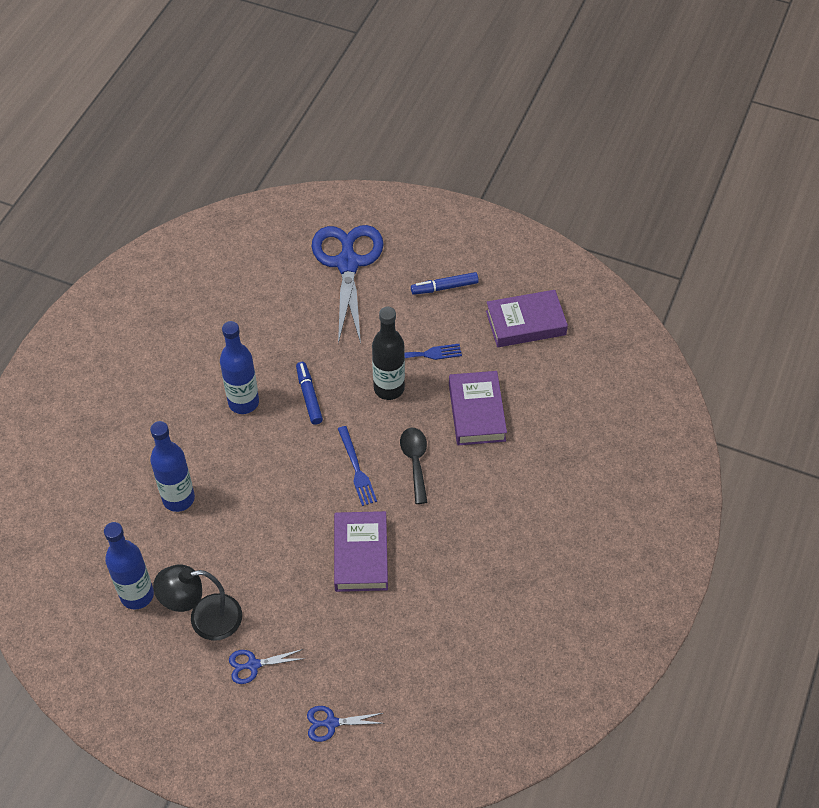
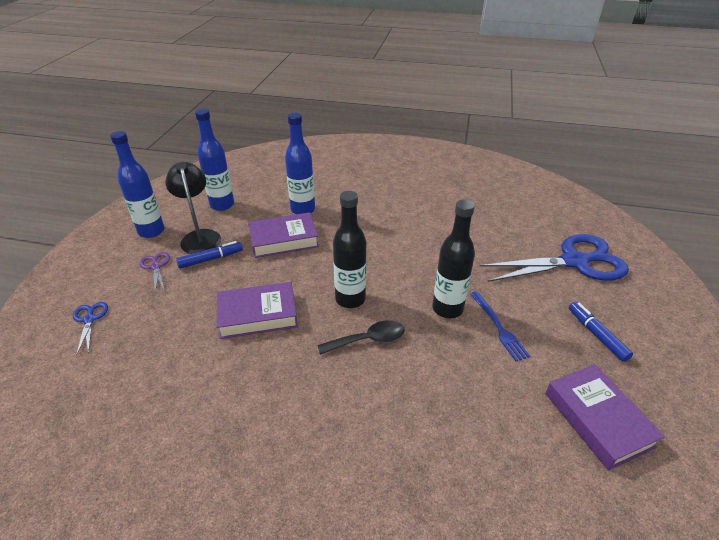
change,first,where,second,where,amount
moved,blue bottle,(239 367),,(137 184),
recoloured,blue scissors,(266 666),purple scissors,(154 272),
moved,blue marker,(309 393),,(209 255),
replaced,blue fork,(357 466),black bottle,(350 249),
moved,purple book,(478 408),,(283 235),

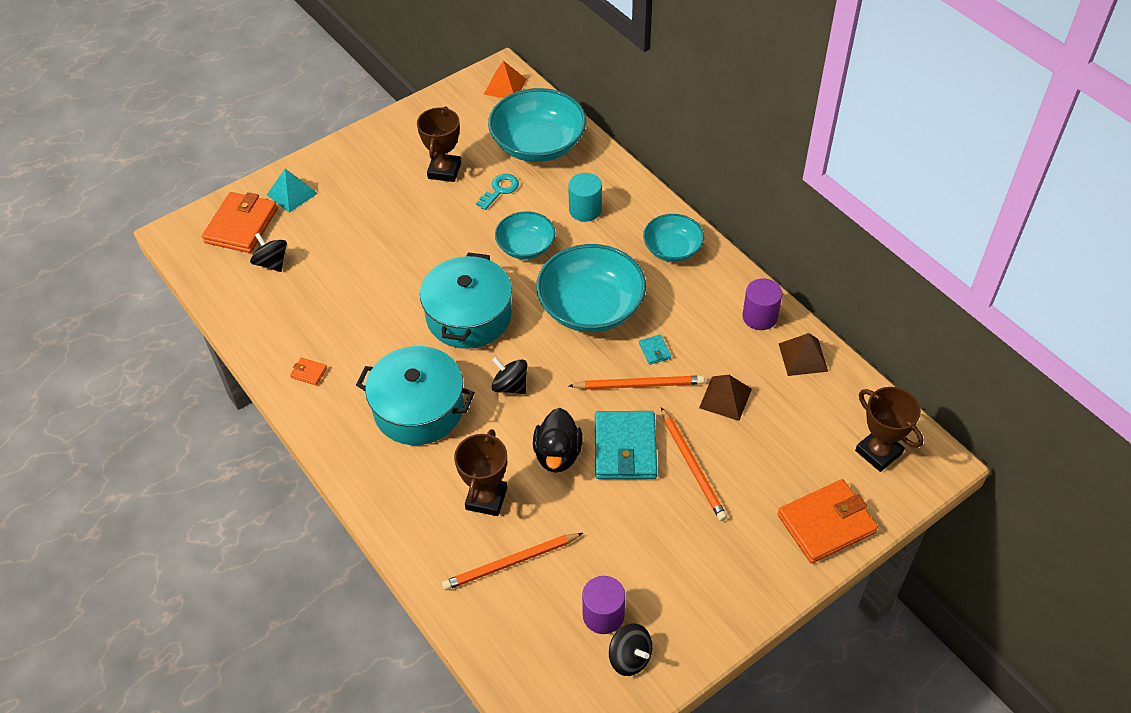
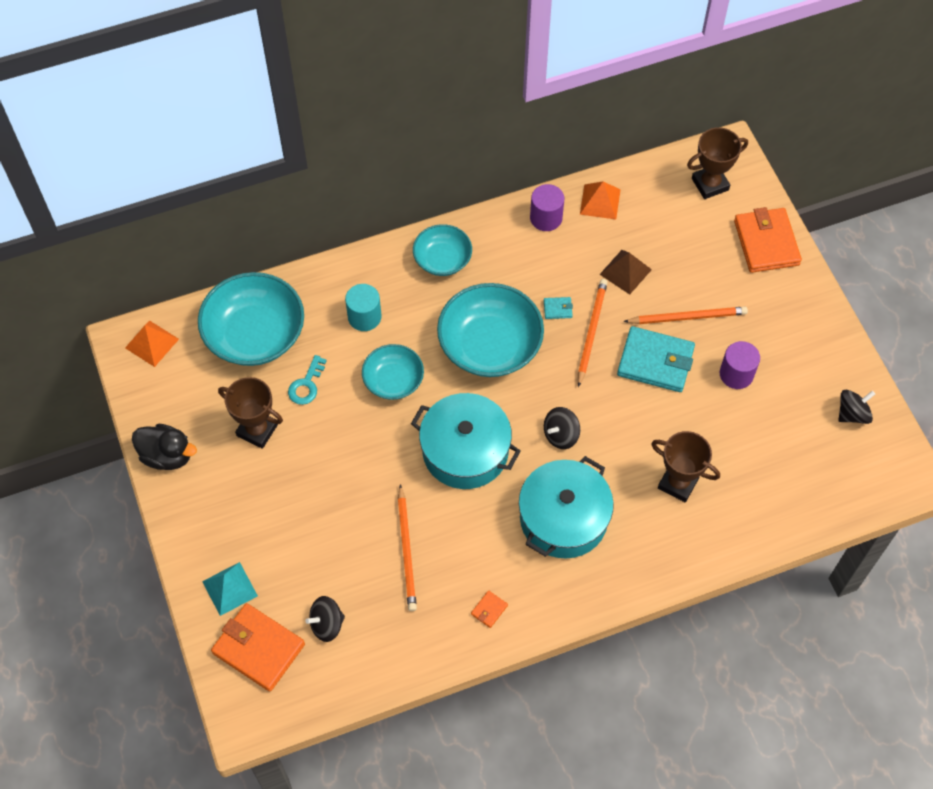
change,first,where,second,where,amount
moved,orange pencil,(512 561),,(407 547),
turned,turquoise key,(497 192),,(307 380),120 degrees counterclockwise
moved,black duck,(558 440),,(164 447),
moved,purple cylinder,(603 605),,(739 365),
recoloured,brown pyramid,(803 354),orange pyramid,(600 200),

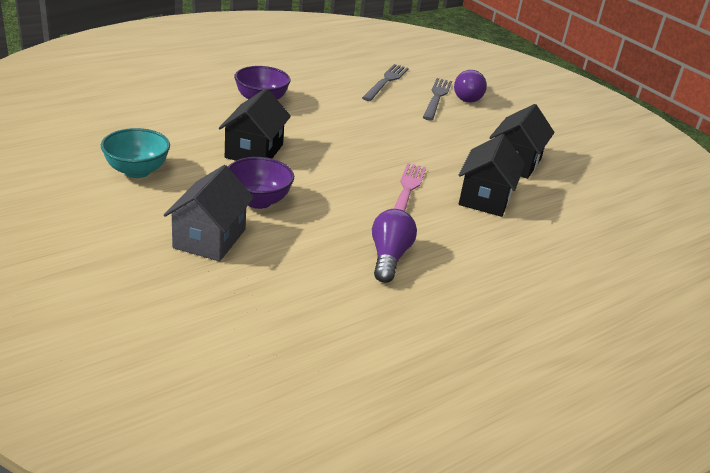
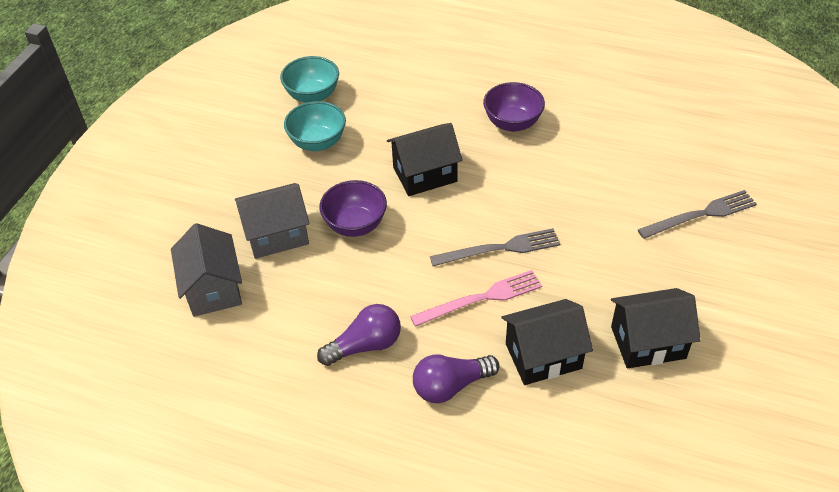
change,first,where,second,where,amount
moved,grey fork,(385 82),,(495 247),
moved,purple light bulb,(470 86),,(456 378),
added,,,grey house,(206 270),
added,,,turquoise bowl,(309 79),

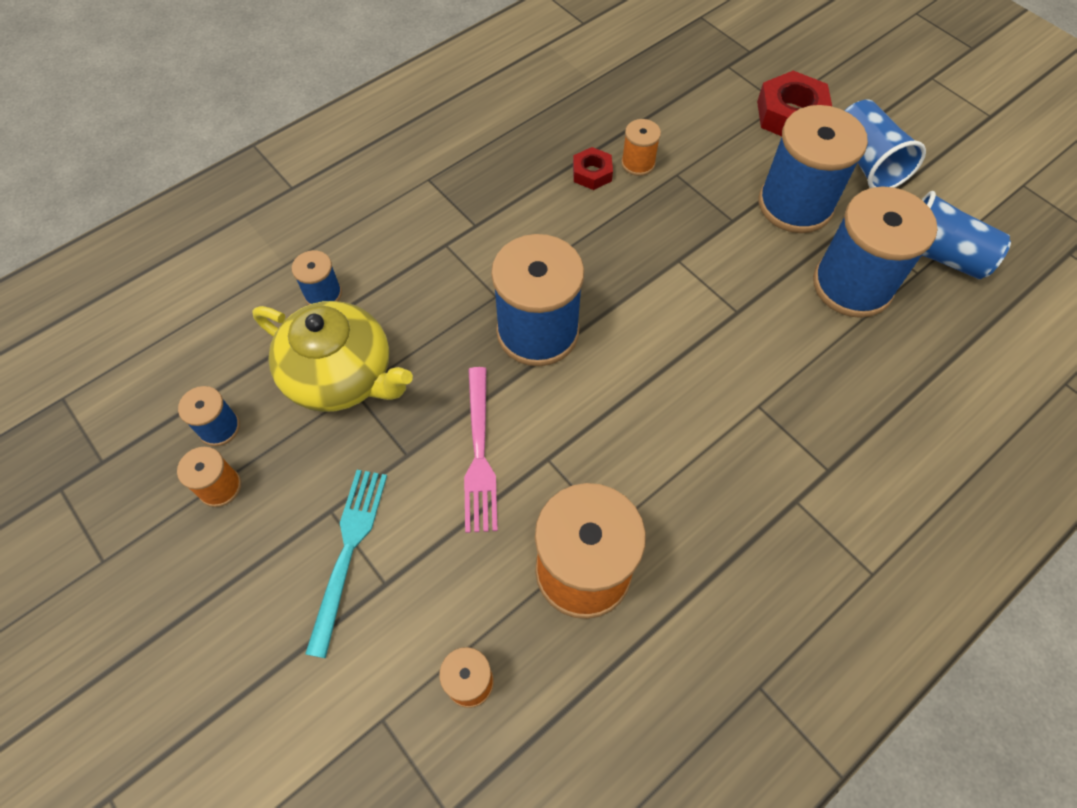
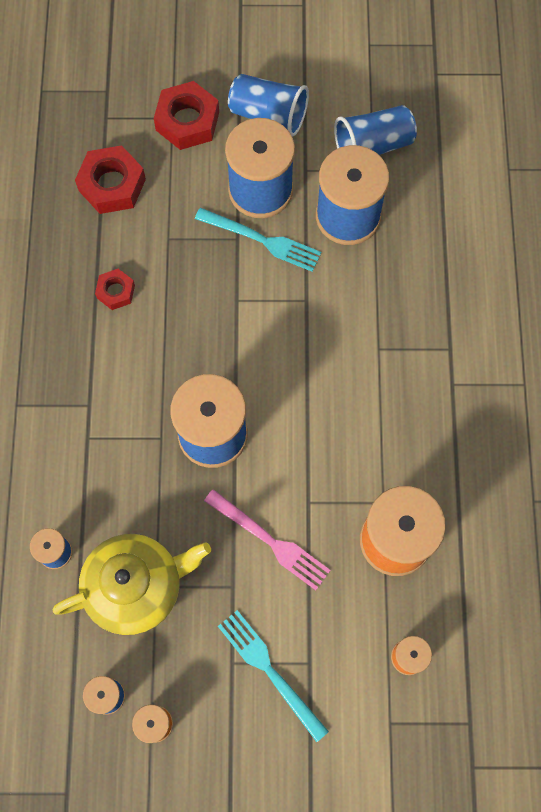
change,first,where,second,where,amount
removed,orange spool,(641 147),,,
added,,,red nut,(110 179),
added,,,turquoise fork,(258 240),

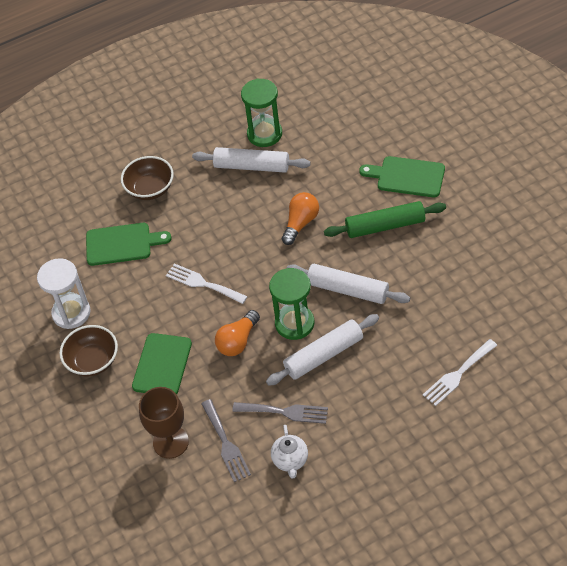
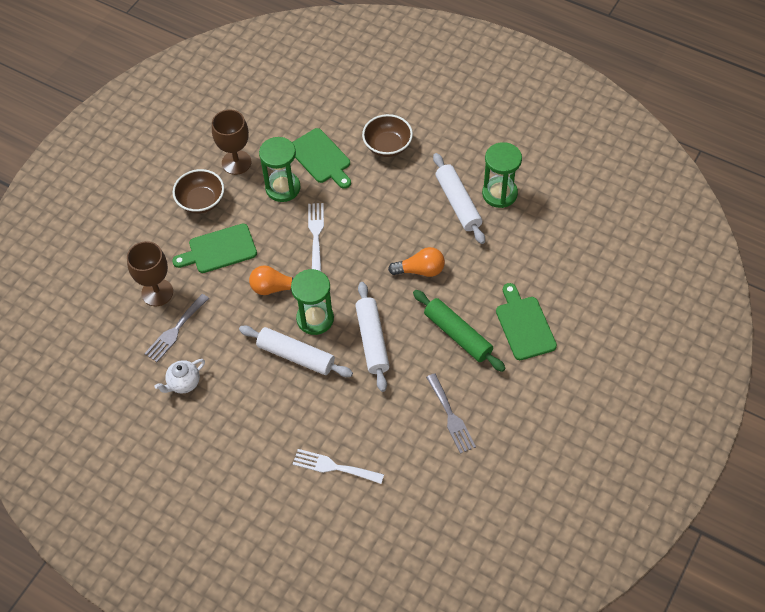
change,first,where,second,where,amount
replaced,white hourglass,(64 293),brown goblet,(231 142),
moved,grey fork,(280 413),,(451 413),
added,,,green hourglass,(279 169),

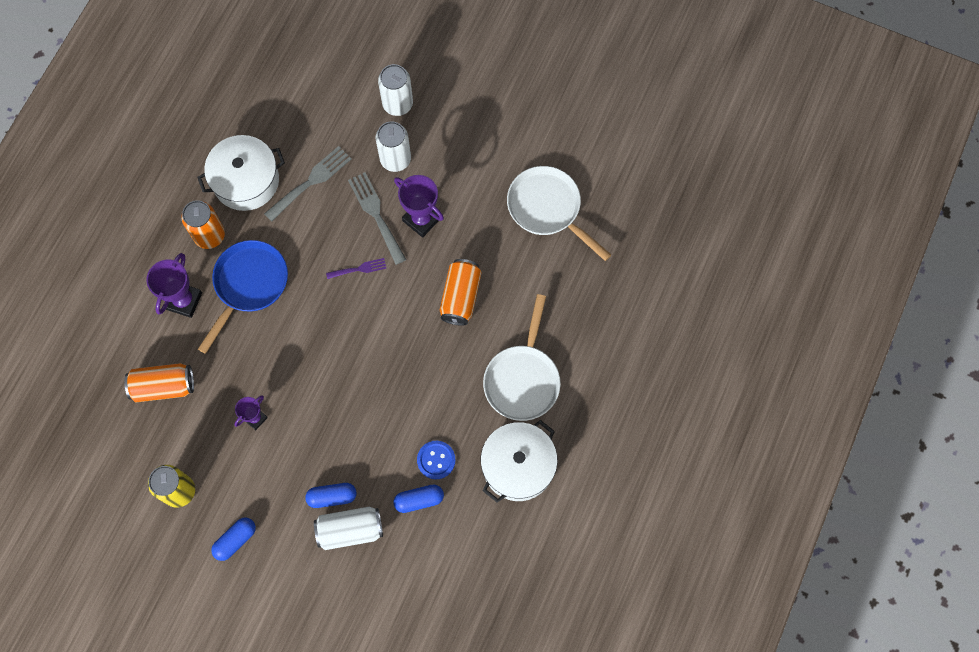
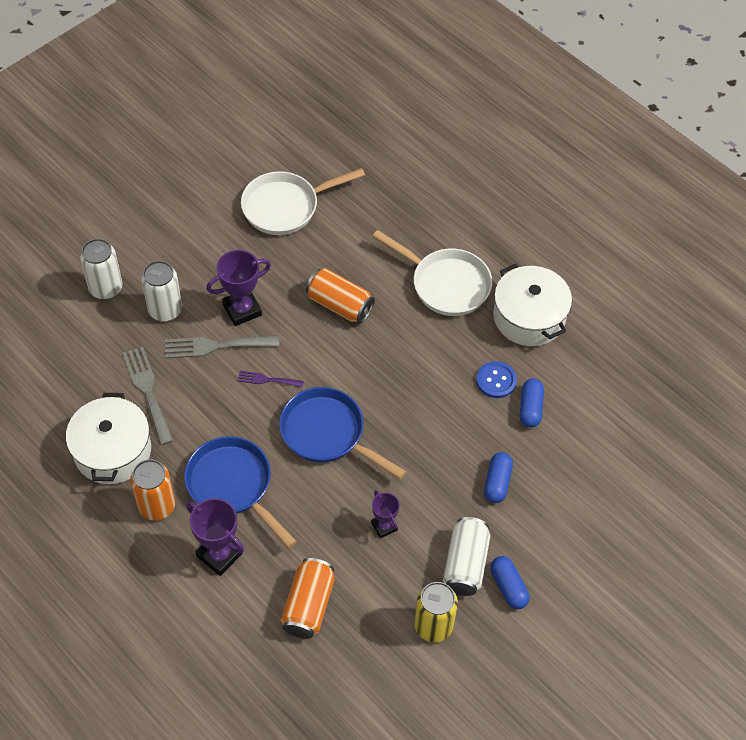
change,first,where,second,where,amount
moved,white can,(348 528),,(466 556),
turned,purple fork,(356 268),,(270 379),90 degrees counterclockwise
added,,,blue pan,(343 433),

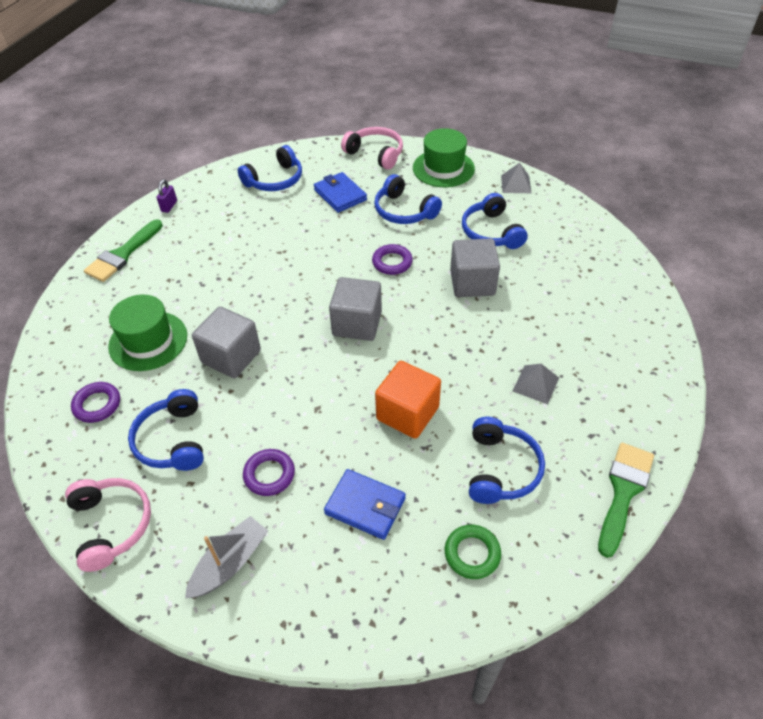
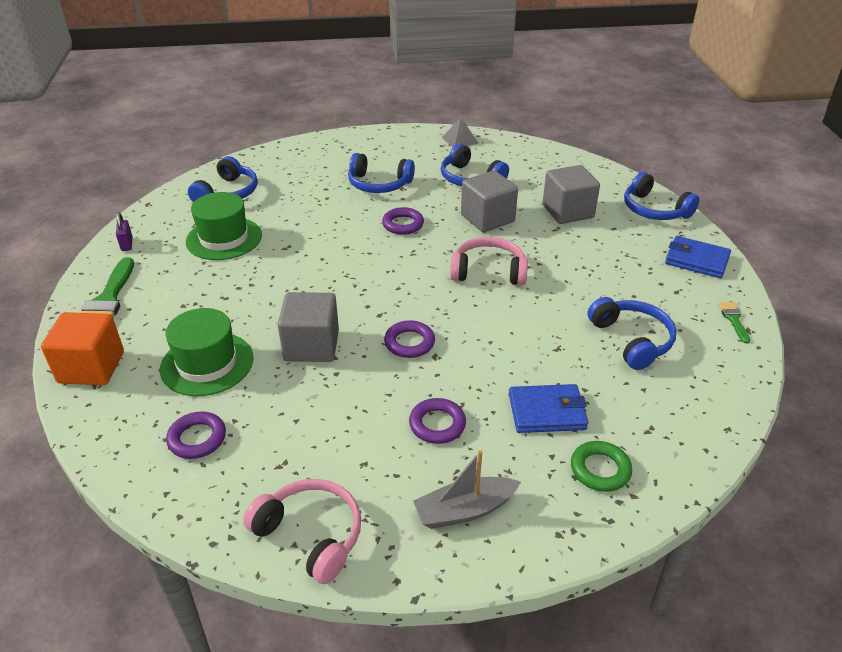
change,first,where,second,where,amount
moved,blue headphones,(166 430),,(662 196),
turned,grey boat,(226 557),,(467 489),120 degrees counterclockwise
moved,blue wallet,(340 192),,(698 257),
moved,grey cube,(355 309),,(571 194),
moved,pink headphones,(372 148),,(489 261),
moved,orange cube,(408 400),,(82 348),
moved,green hat,(444 157),,(224 226),
moved,green ring,(473 552),,(601 466),
removed,grey pyramid,(536 384),,,
resized,green brush,(626 500),,(734 323),x0.51
added,,,purple ring,(409 339),

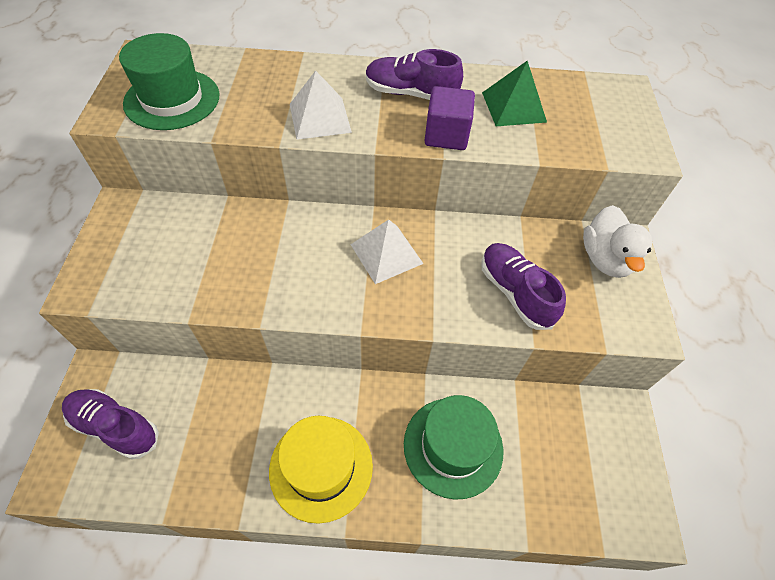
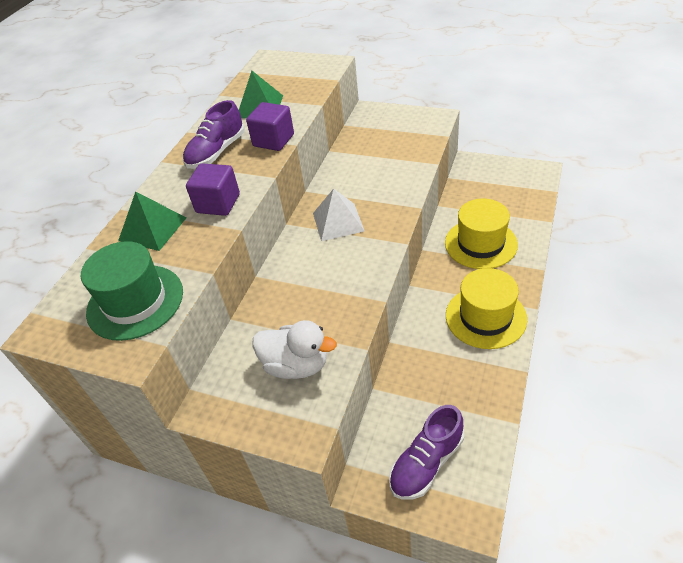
change,first,where,second,where,amount
replaced,white pyramid,(321 105),purple cube,(213 189),
recoloured,green hat,(453 447),yellow hat,(481 233),
removed,purple shoe,(523 286),,,
moved,white duck,(617 241),,(294 349),
added,,,green pyramid,(152 221),

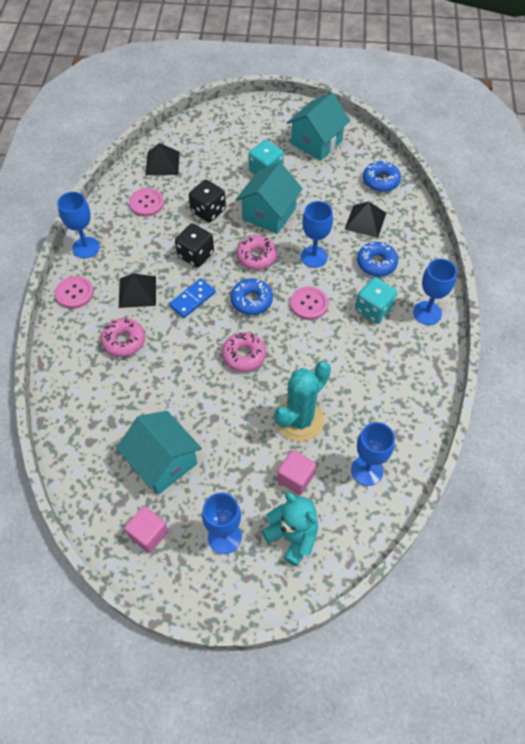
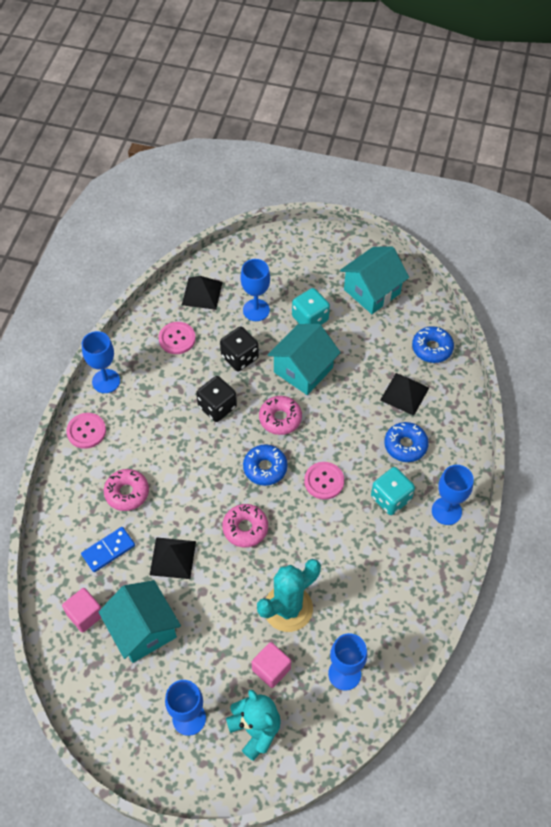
change,first,where,second,where,amount
moved,black pyramid,(137 290),,(173 558),
moved,pink cube,(146 529),,(81 610),
moved,blue domino,(192 298),,(108 549),
moved,blue goblet,(317 234),,(255 290),

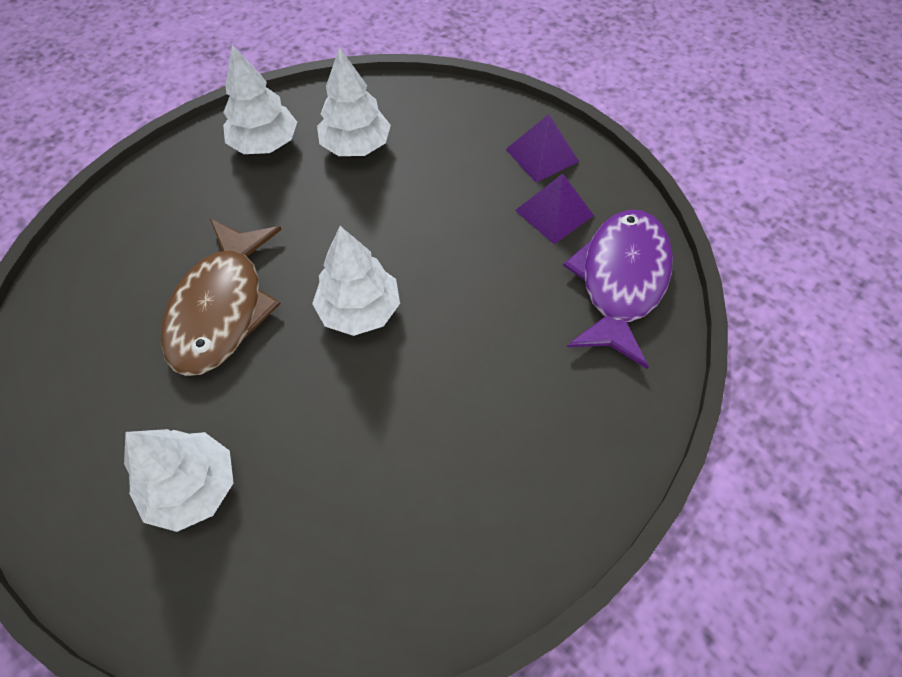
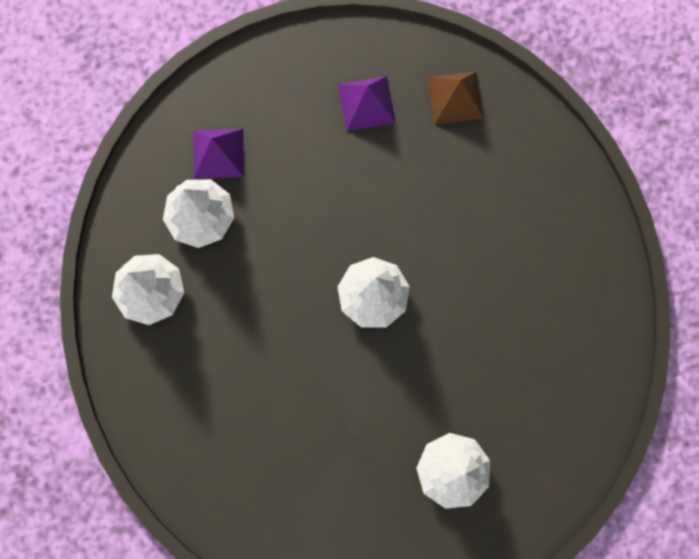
change,first,where,second,where,amount
removed,brown fish,(221 297),,,
moved,purple pyramid,(542 148),,(218 154),
replaced,purple fish,(618 289),brown pyramid,(456 97),

